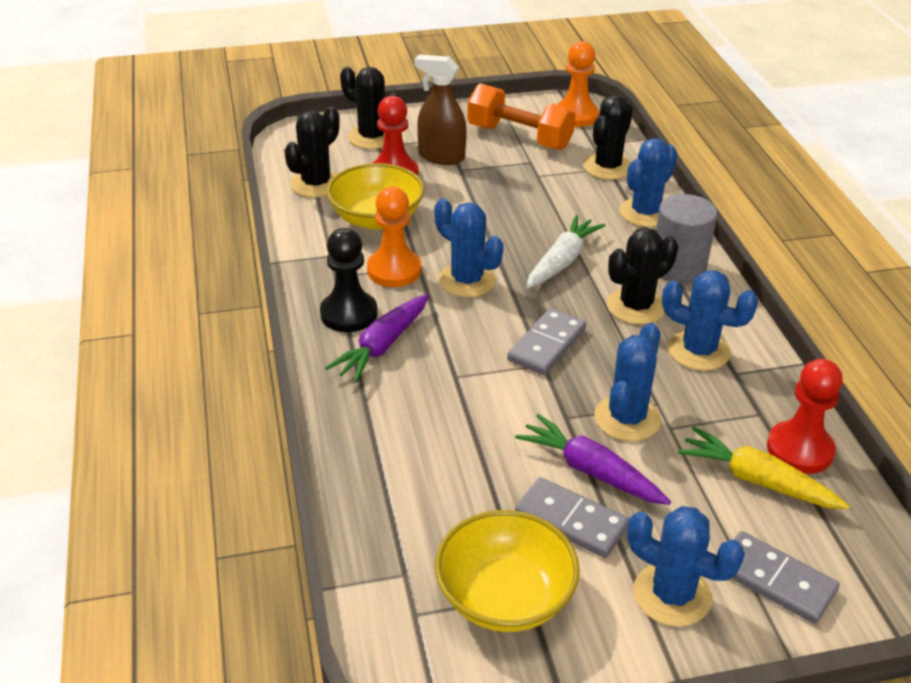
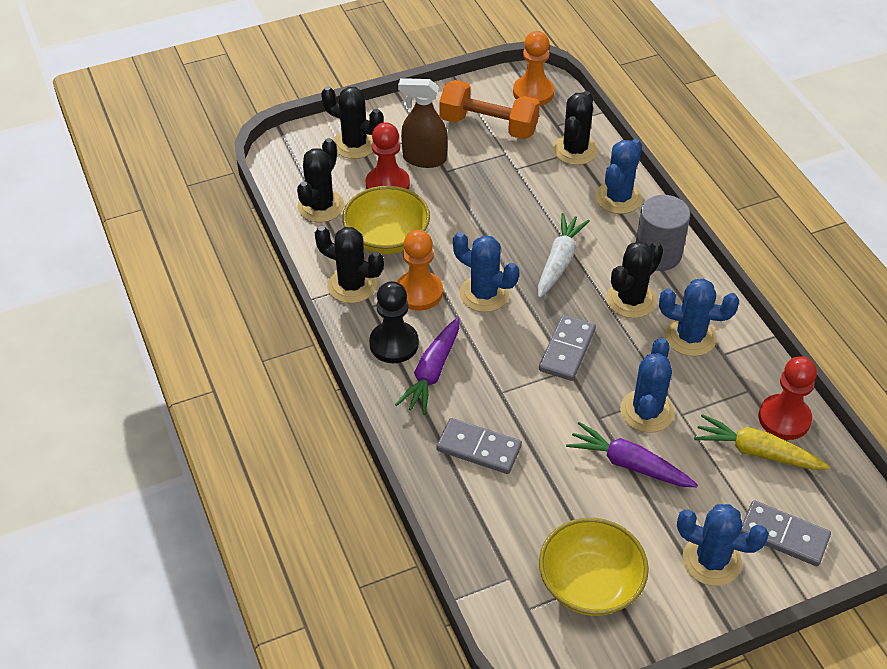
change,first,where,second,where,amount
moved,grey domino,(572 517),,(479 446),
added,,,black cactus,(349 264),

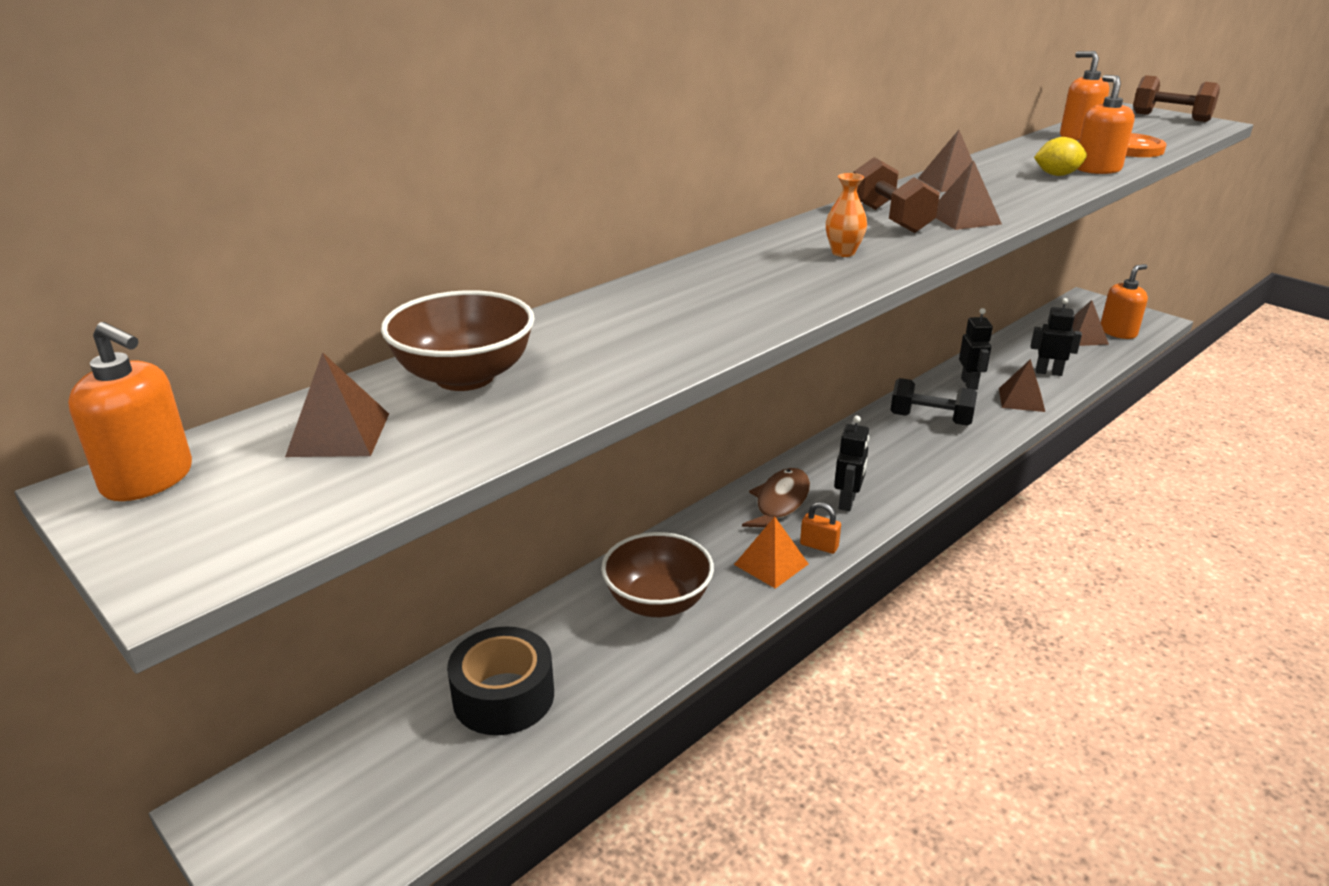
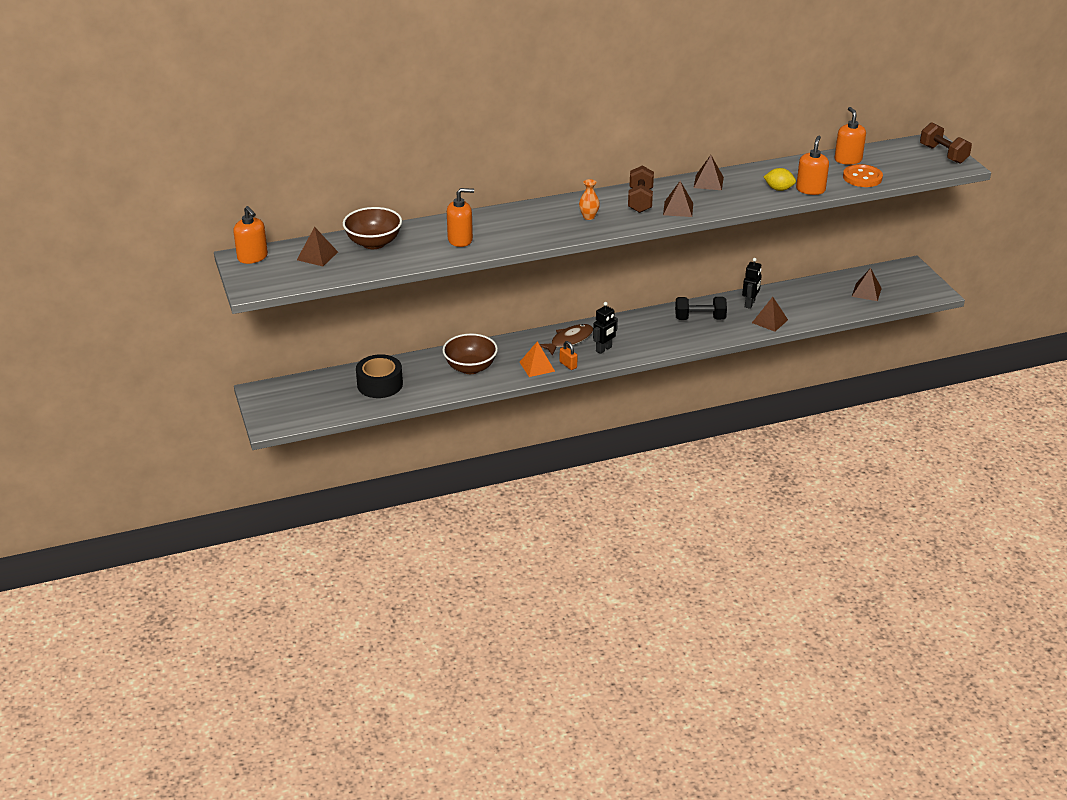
change,first,where,second,where,amount
turned,black dumbbell,(934 402),,(701 308),45 degrees counterclockwise
removed,black robot,(1056 337),,,
moved,orange soap dispenser,(1124 301),,(460 217),

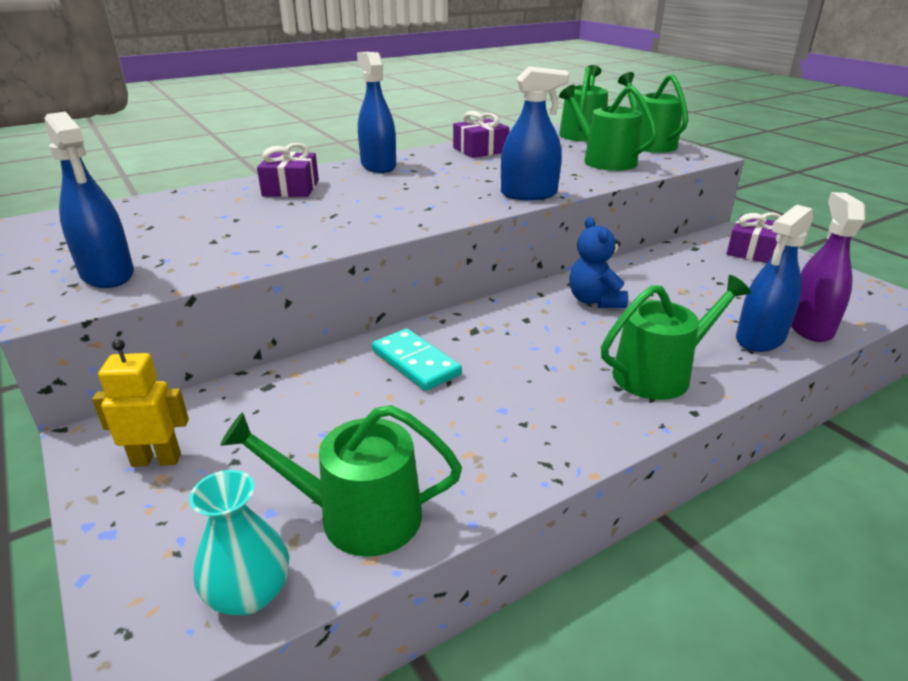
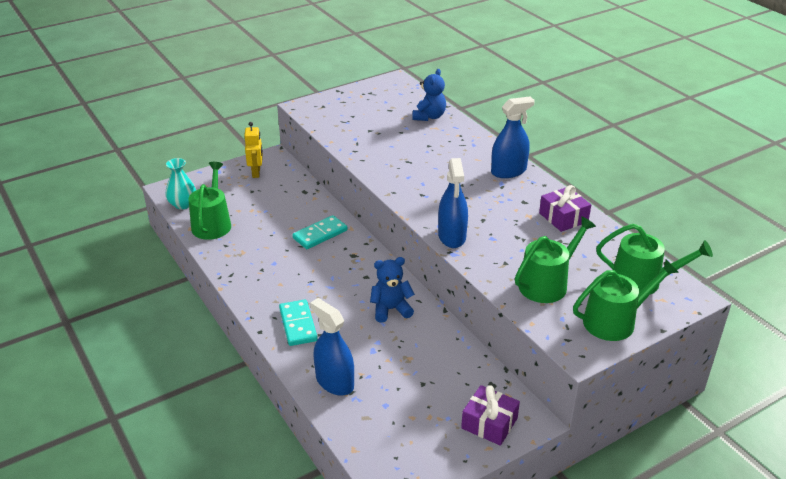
change,first,where,second,where,amount
removed,blue spray bottle,(89 200),,,
removed,purple gift,(288 170),,,
replaced,green watering can,(676 337),turquoise domino,(298 323),
removed,purple spray bottle,(828 267),,,
added,,,blue teddy bear,(429 95),

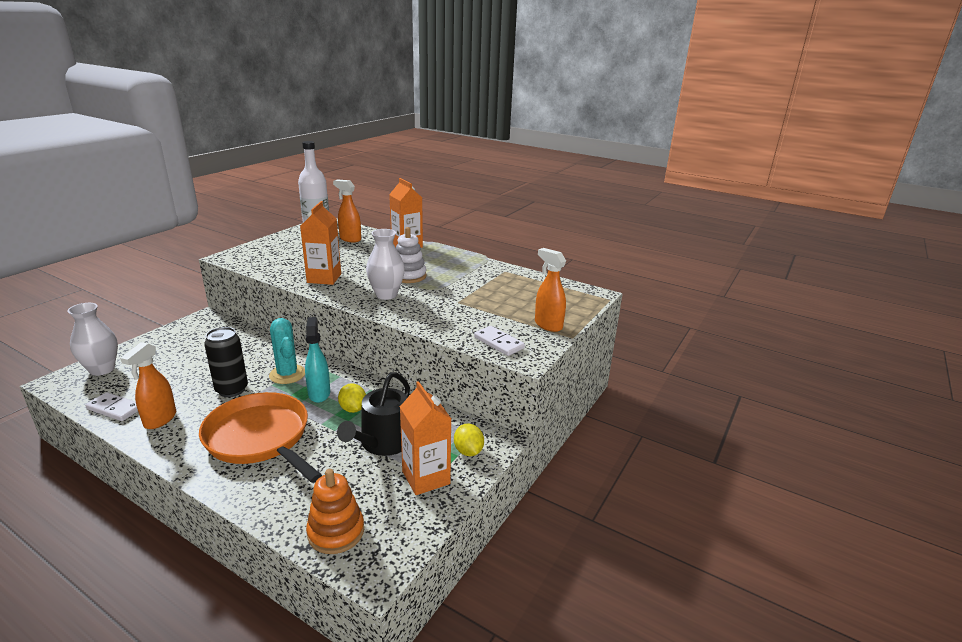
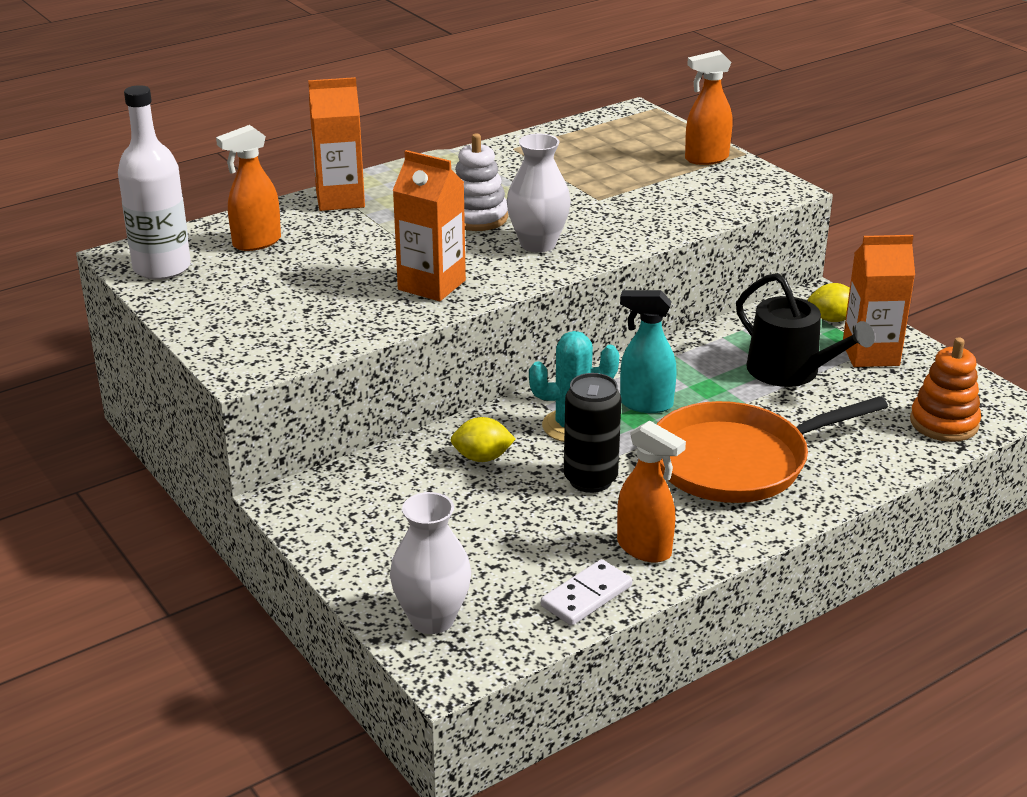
change,first,where,second,where,amount
moved,yellow lemon,(352 398),,(483 439),
removed,white domino,(499 341),,,

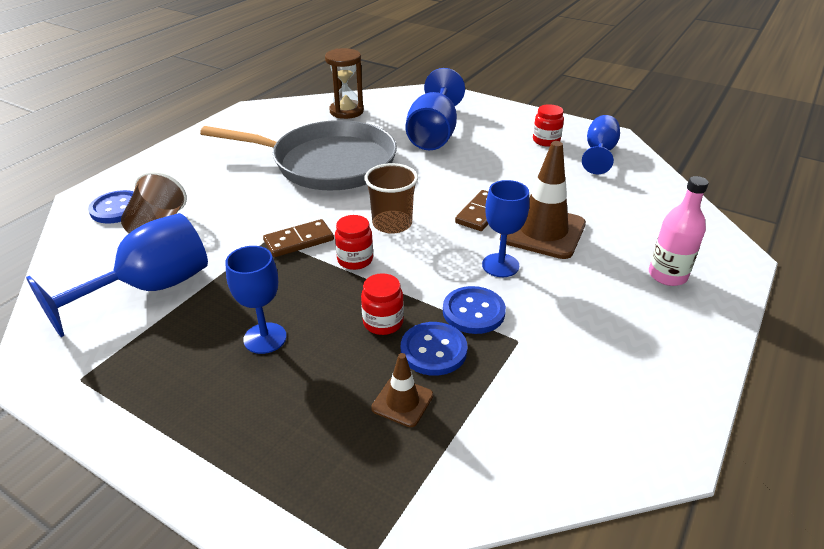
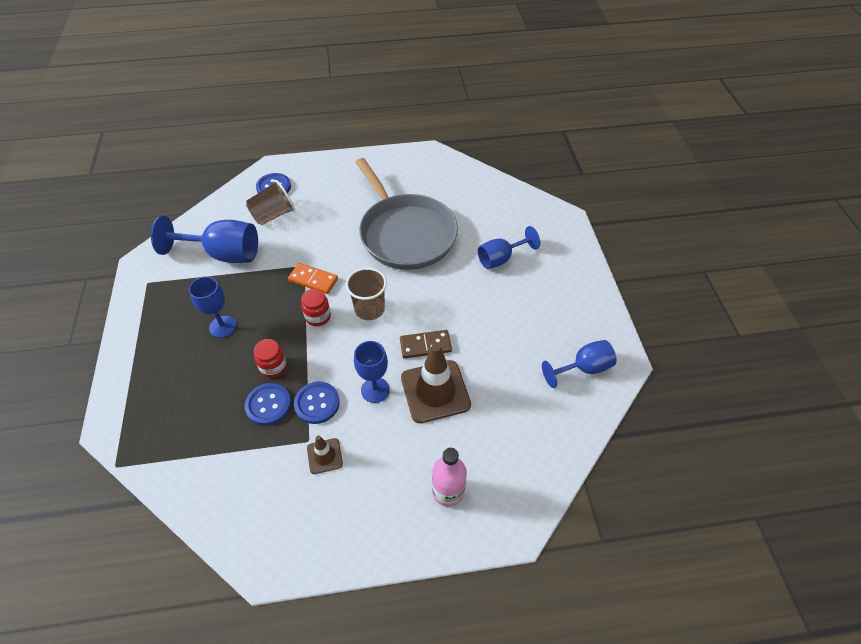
change,first,where,second,where,amount
recoloured,brown domino,(298 238),orange domino,(313 278),
removed,brown hourglass,(344 83),,,
moved,brown traffic cone,(402 390),,(325 454),
resized,blue goblet,(435 109),,(509 247),x0.63
removed,red jar,(548 125),,,

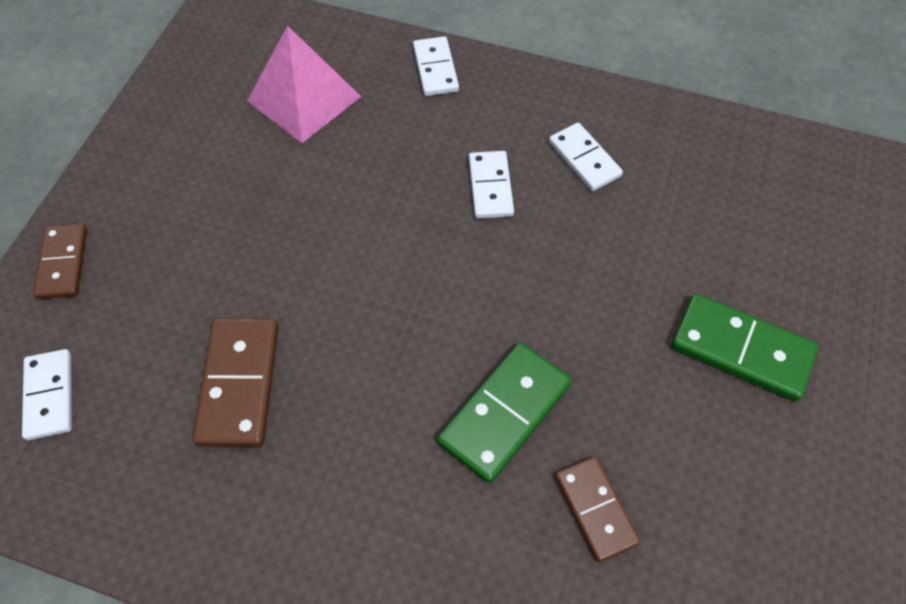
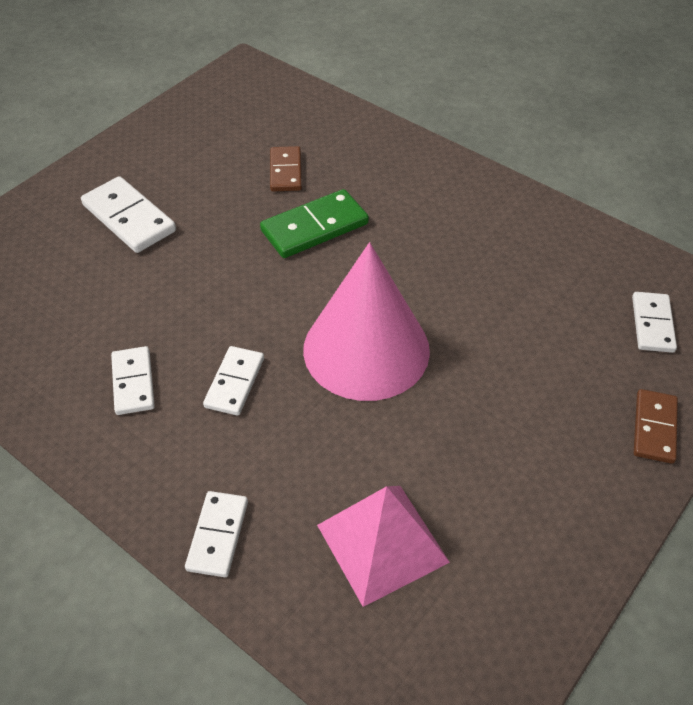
change,first,where,second,where,amount
removed,brown domino,(235 382),,,
recoloured,green domino,(745 347),white domino,(128 214),
added,,,pink cone,(366 321),

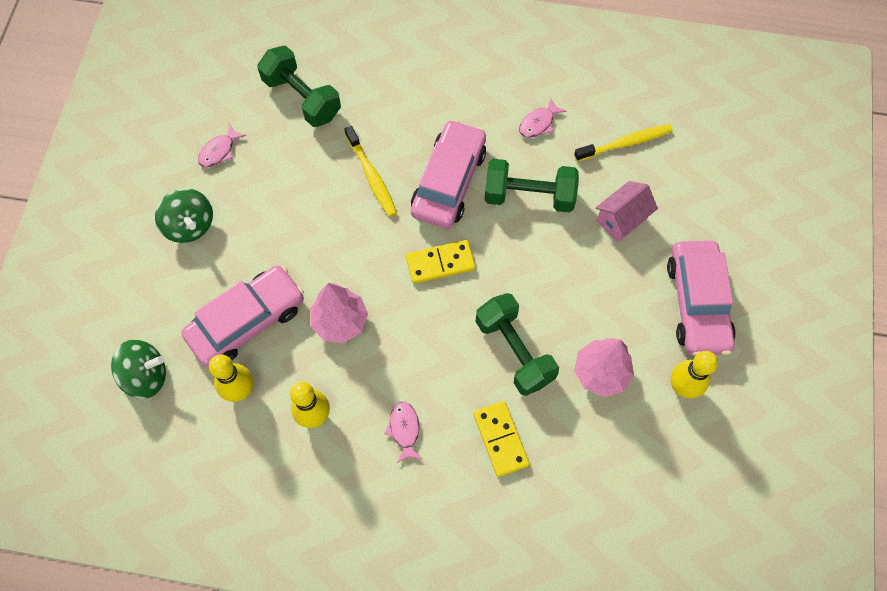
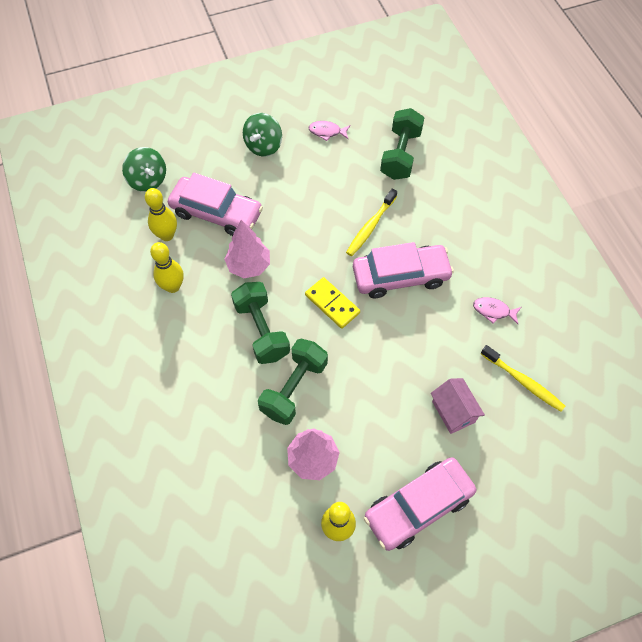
change,first,where,second,where,amount
removed,pink fish,(404 432),,,
removed,yellow domino,(501 439),,,
moved,green dumbbell,(531 185),,(260 323),
turned,pink house,(627 211),,(458 406),45 degrees clockwise

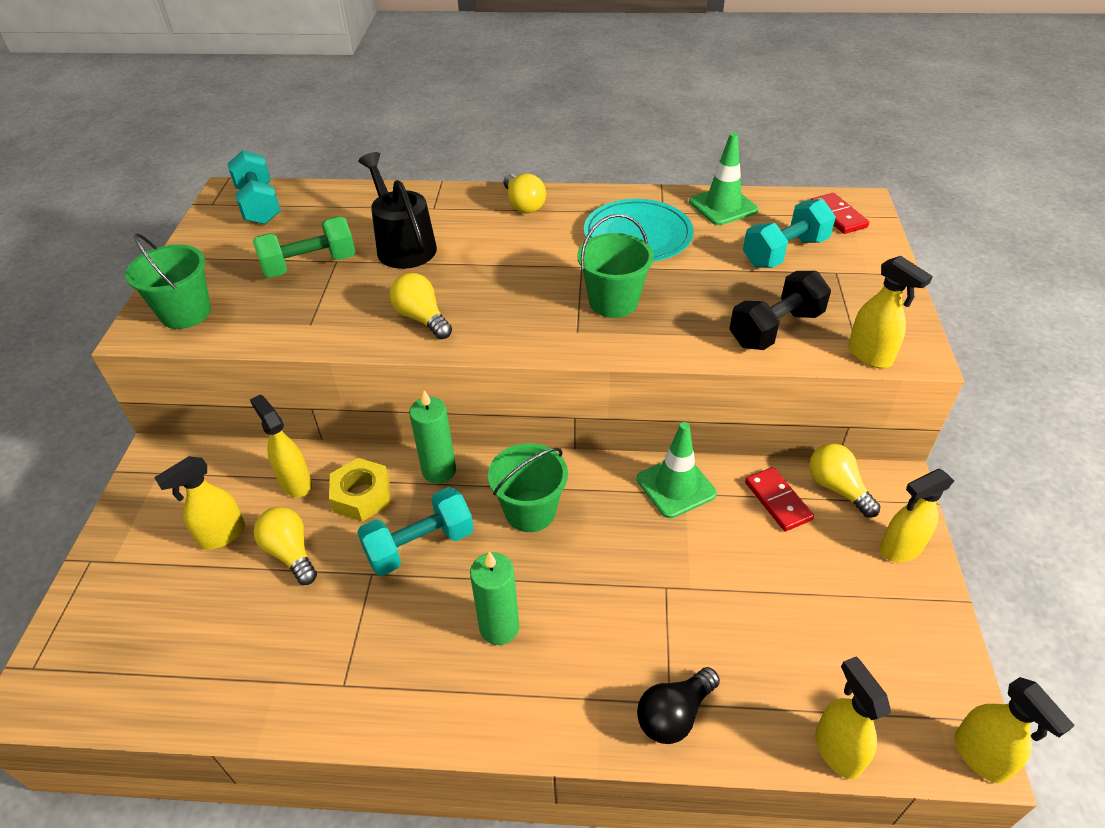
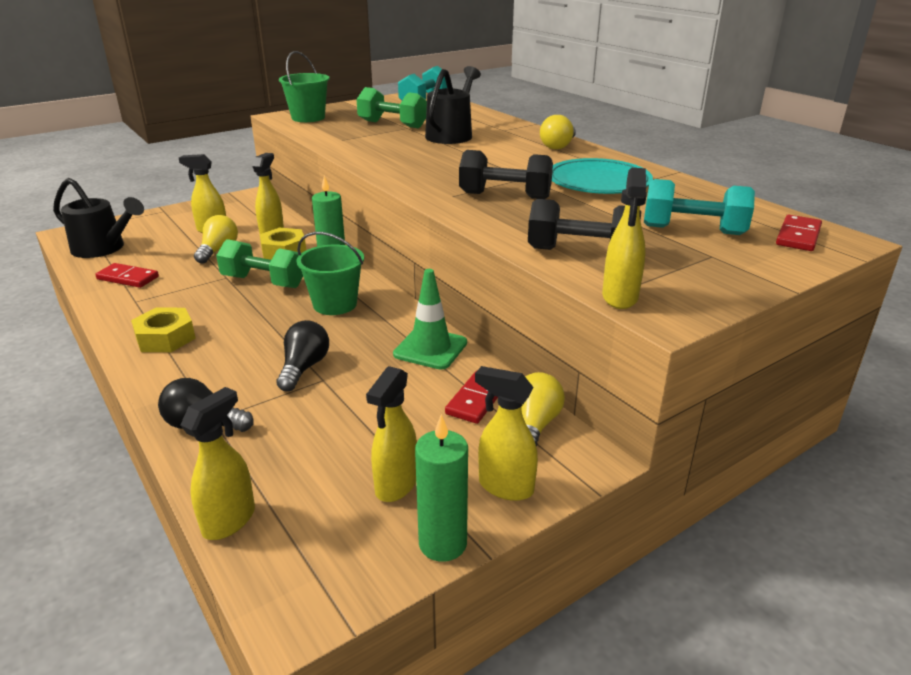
change,first,where,second,where,amount
recoloured,turquoise dumbbell,(415 531),green dumbbell,(259 263),
removed,yellow light bulb,(421 306),,,
moved,green candle,(494 598),,(441 488),
replaced,green bucket,(615 266),black dumbbell,(506 174),
removed,green traffic cone,(723 178),,,
moved,yellow spray bottle,(1014 730),,(391 434),
added,,,black watering can,(98 218),
added,,,red domino,(127 275),
added,,,yellow nut,(163 330),
added,,,black light bulb,(303 355),

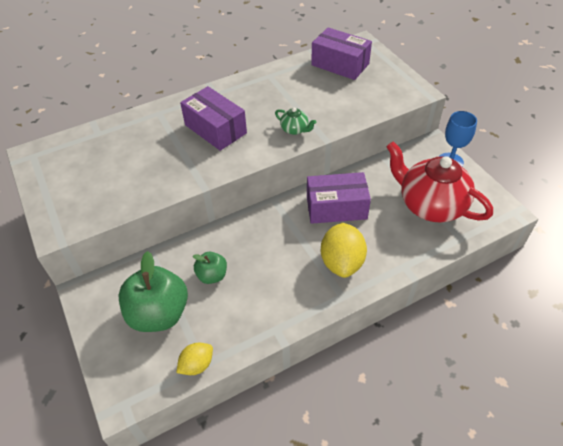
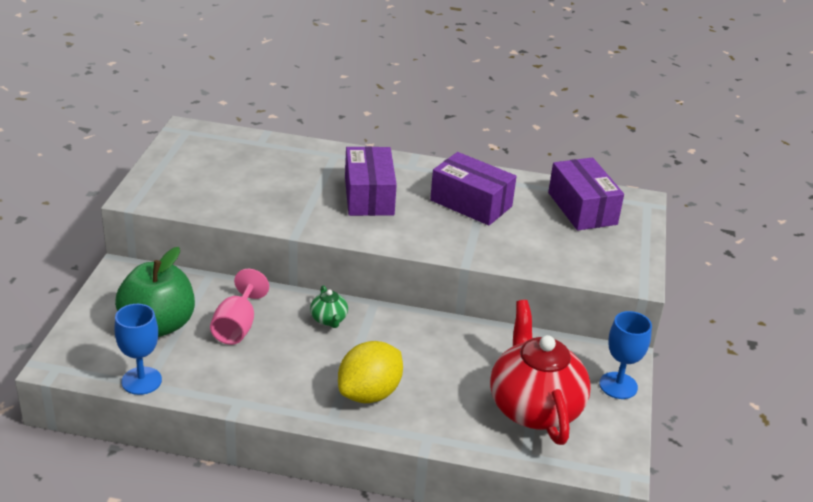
change,first,where,second,where,amount
replaced,yellow lemon,(194 359),blue goblet,(138 349),
replaced,green apple,(210 268),pink goblet,(239 307),
moved,green teapot,(295 121),,(329 306),
moved,purple box,(339 198),,(473 189),

